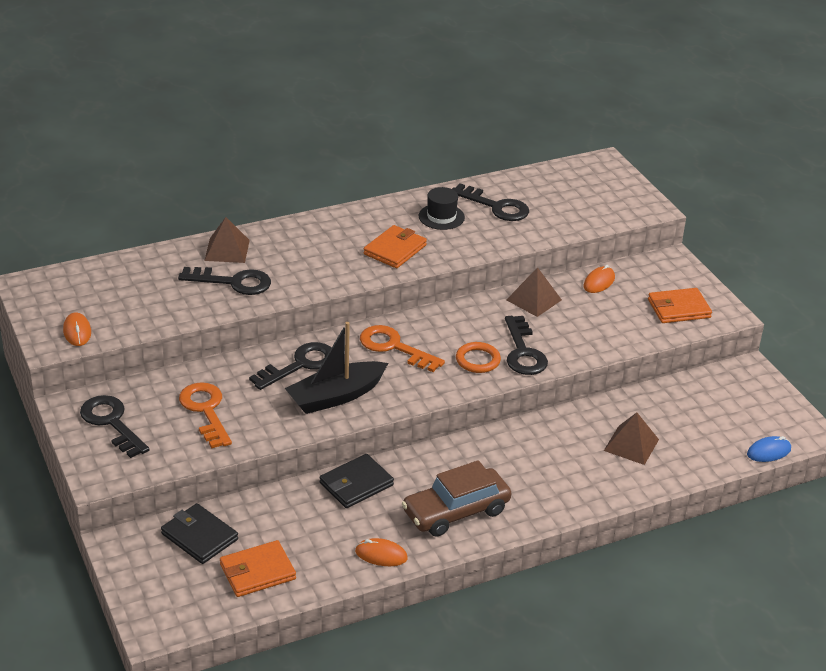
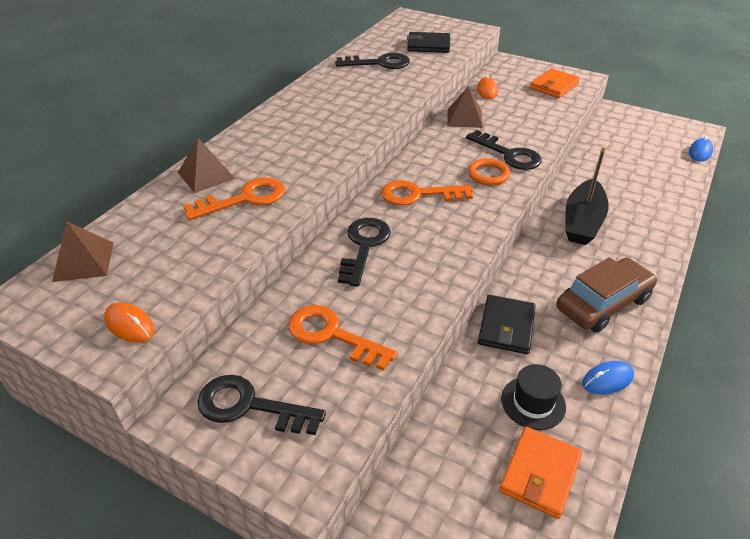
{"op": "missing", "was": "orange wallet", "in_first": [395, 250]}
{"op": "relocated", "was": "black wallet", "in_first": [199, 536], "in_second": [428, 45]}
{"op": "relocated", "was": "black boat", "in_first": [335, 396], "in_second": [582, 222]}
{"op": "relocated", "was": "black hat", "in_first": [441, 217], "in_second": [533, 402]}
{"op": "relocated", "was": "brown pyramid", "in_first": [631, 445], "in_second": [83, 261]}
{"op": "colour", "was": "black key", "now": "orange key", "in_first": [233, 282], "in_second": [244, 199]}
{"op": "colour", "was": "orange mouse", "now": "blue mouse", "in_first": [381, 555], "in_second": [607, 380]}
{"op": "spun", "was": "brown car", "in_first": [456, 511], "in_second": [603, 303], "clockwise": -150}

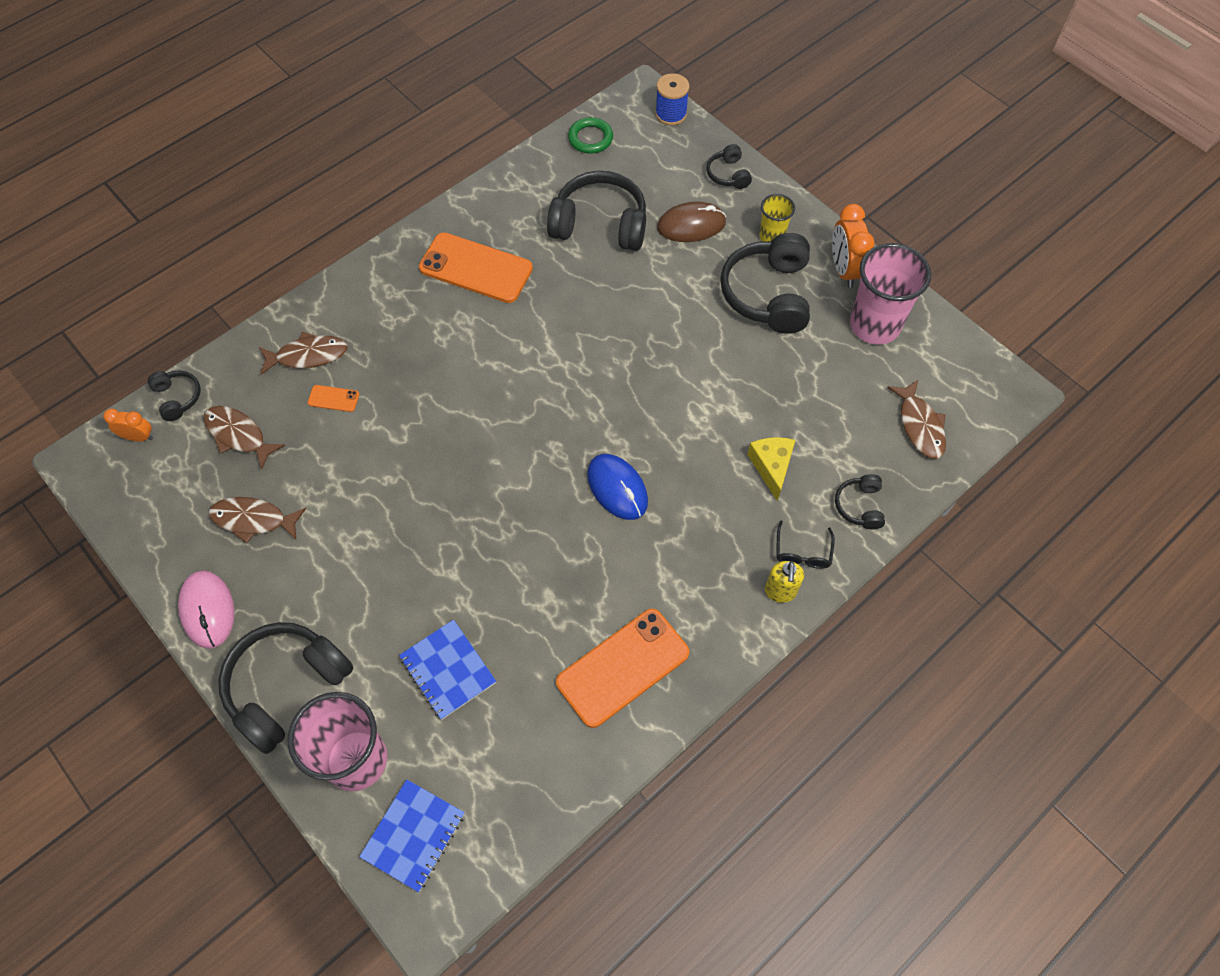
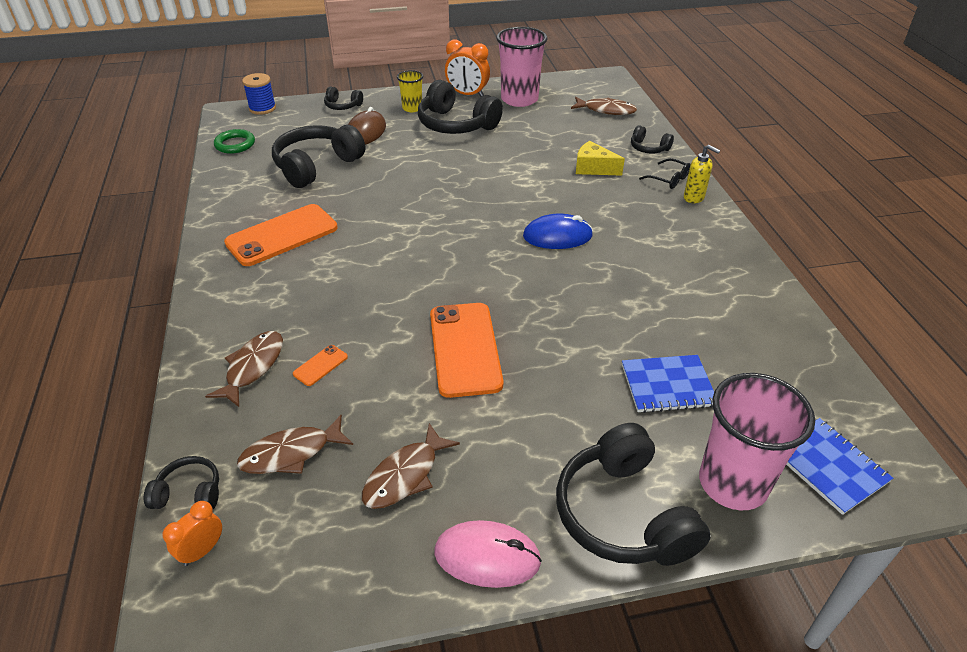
{"op": "relocated", "was": "orange phone", "in_first": [623, 667], "in_second": [465, 349]}

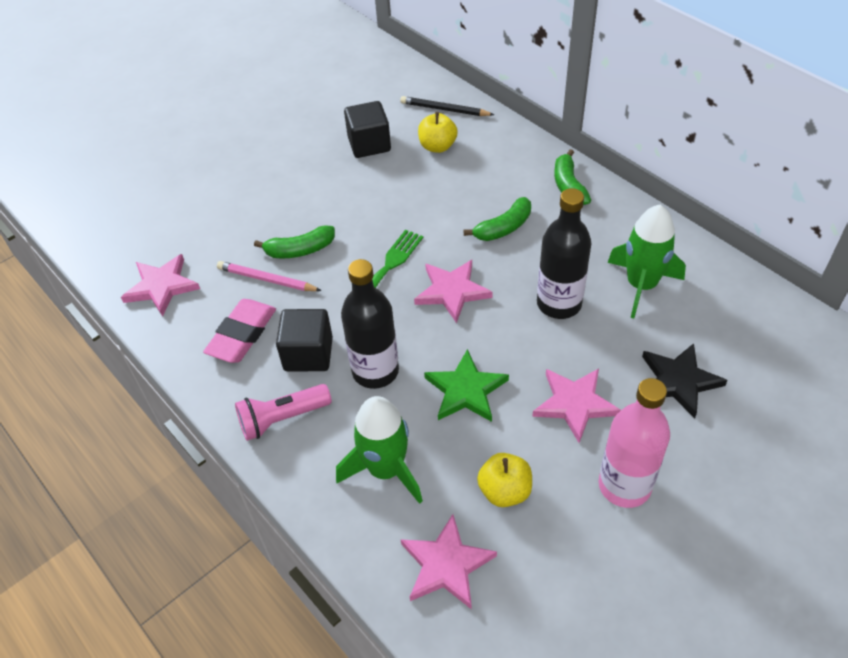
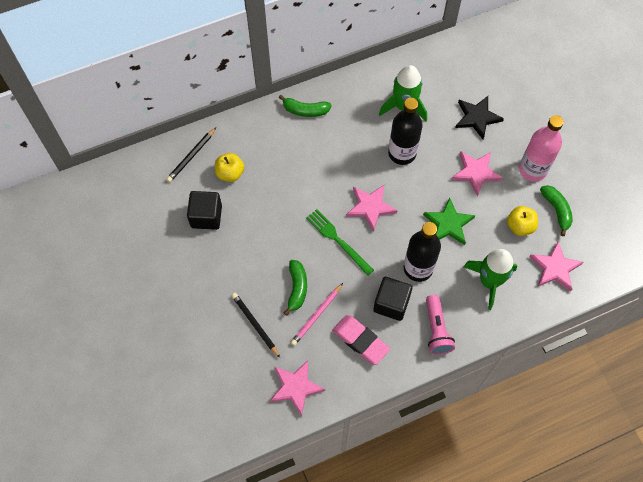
{"op": "appeared", "now": "black pencil", "in_second": [255, 324]}
{"op": "relocated", "was": "green banana", "in_first": [503, 228], "in_second": [556, 210]}

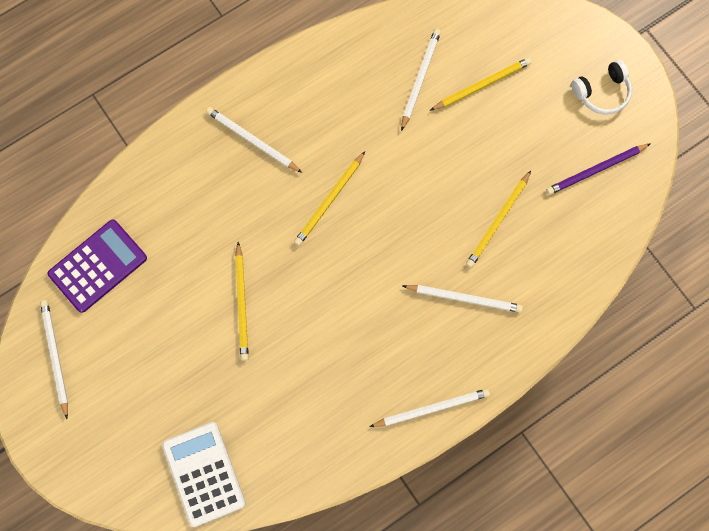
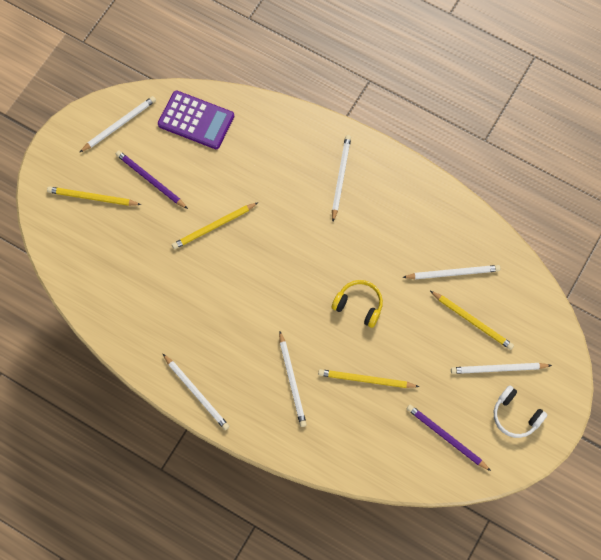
{"op": "missing", "was": "white calculator", "in_first": [204, 474]}
{"op": "appeared", "now": "purple pencil", "in_second": [150, 180]}
{"op": "appeared", "now": "yellow headphones", "in_second": [359, 305]}
{"op": "appeared", "now": "white pencil", "in_second": [498, 369]}
{"op": "relocated", "was": "yellow pencil", "in_first": [329, 200], "in_second": [92, 198]}

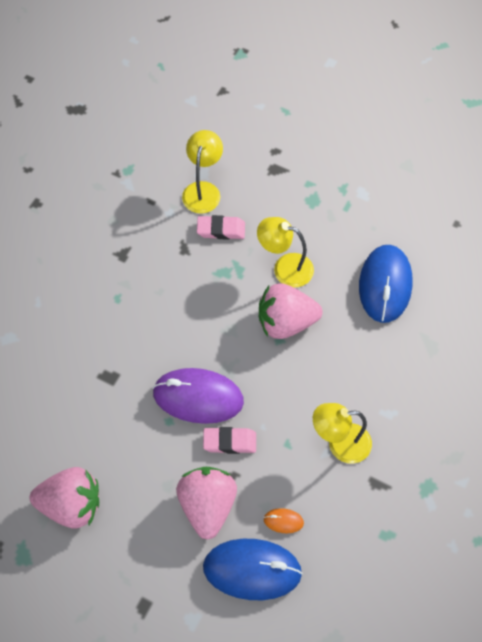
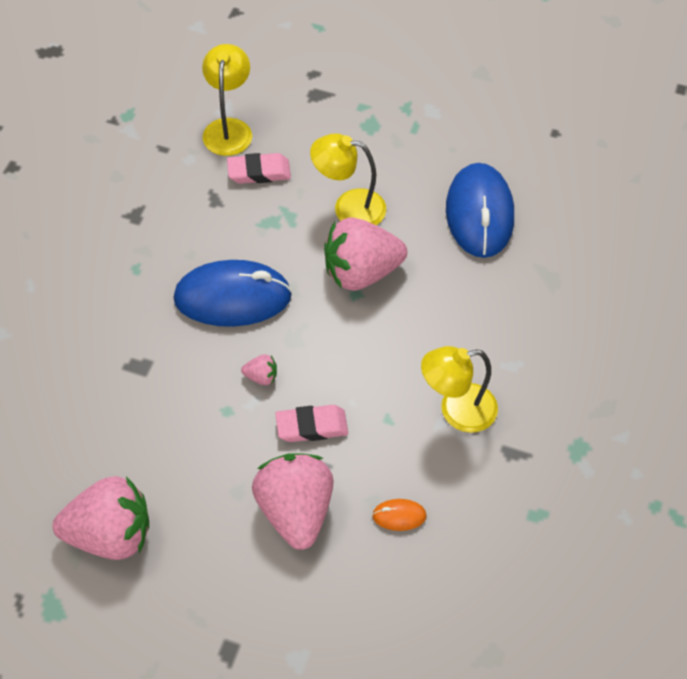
{"op": "relocated", "was": "blue mouse", "in_first": [252, 570], "in_second": [232, 297]}
{"op": "exchanged", "was": "purple mouse", "now": "pink strawberry", "in_first": [198, 397], "in_second": [261, 377]}

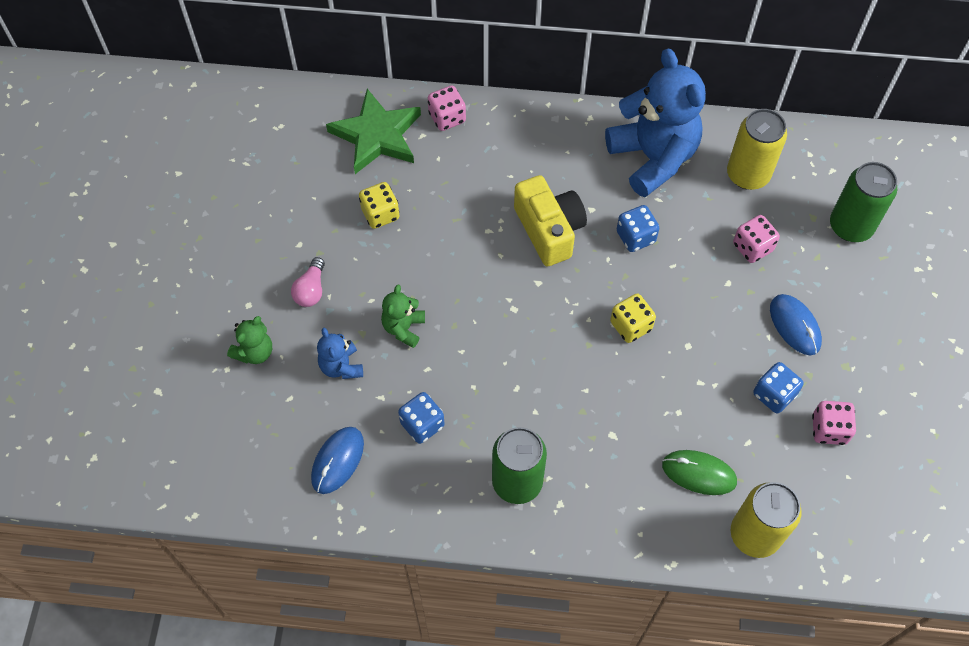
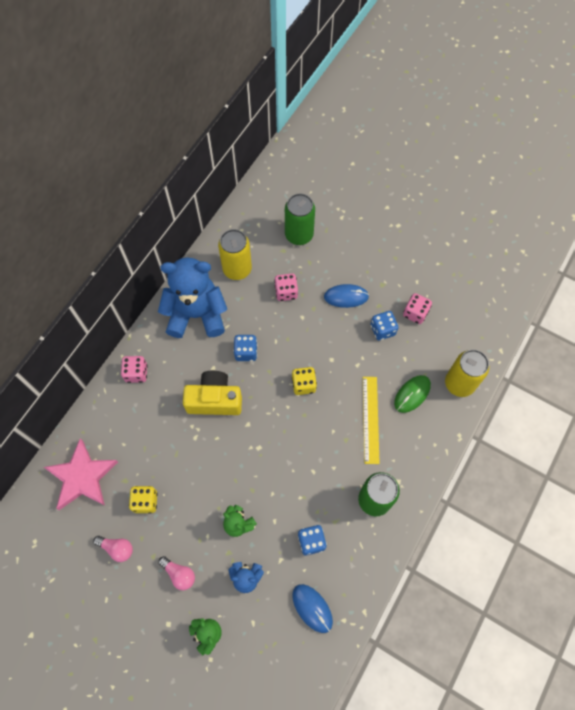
{"op": "appeared", "now": "pink light bulb", "in_second": [117, 548]}
{"op": "appeared", "now": "yellow ruler", "in_second": [370, 419]}
{"op": "relocated", "was": "pink dice", "in_first": [447, 118], "in_second": [136, 373]}
{"op": "colour", "was": "green star", "now": "pink star", "in_first": [377, 135], "in_second": [82, 477]}

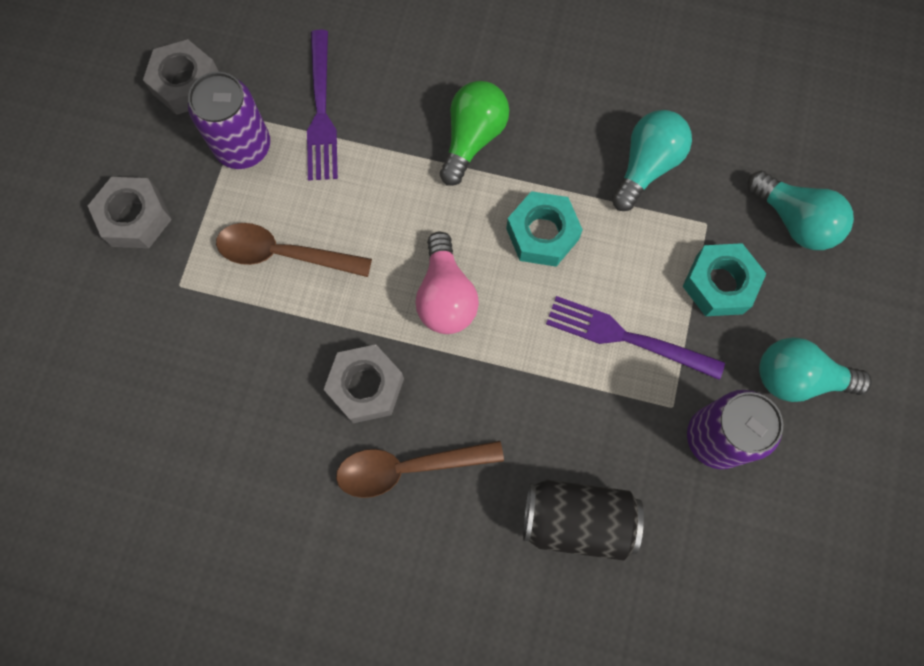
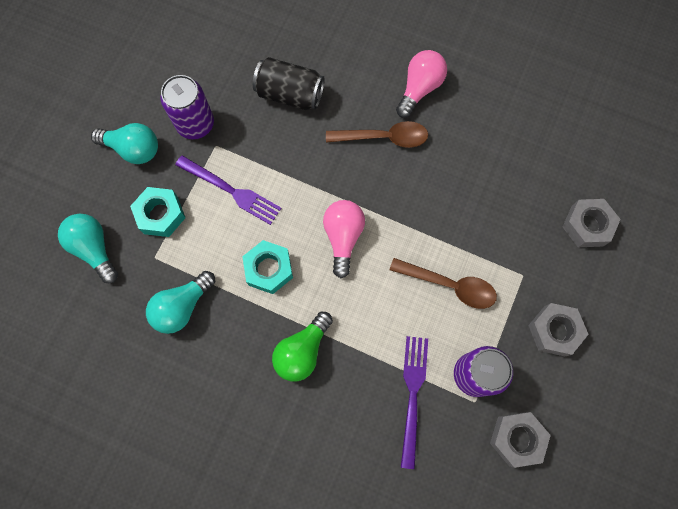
{"op": "appeared", "now": "pink light bulb", "in_second": [419, 88]}
{"op": "relocated", "was": "grey nut", "in_first": [366, 386], "in_second": [587, 226]}

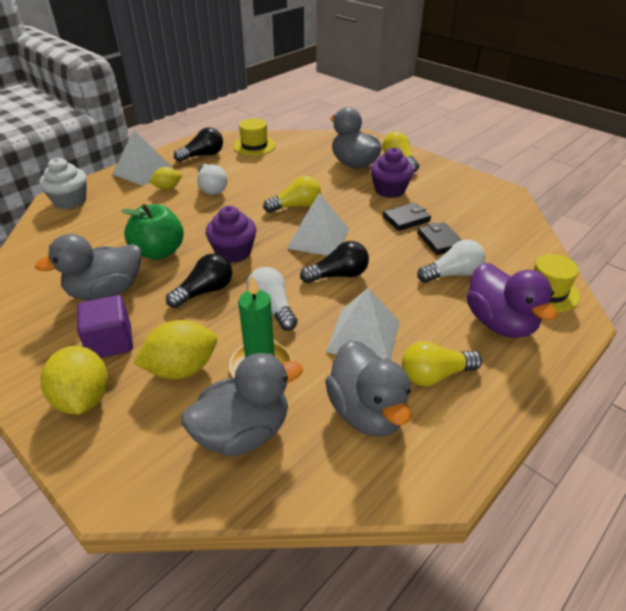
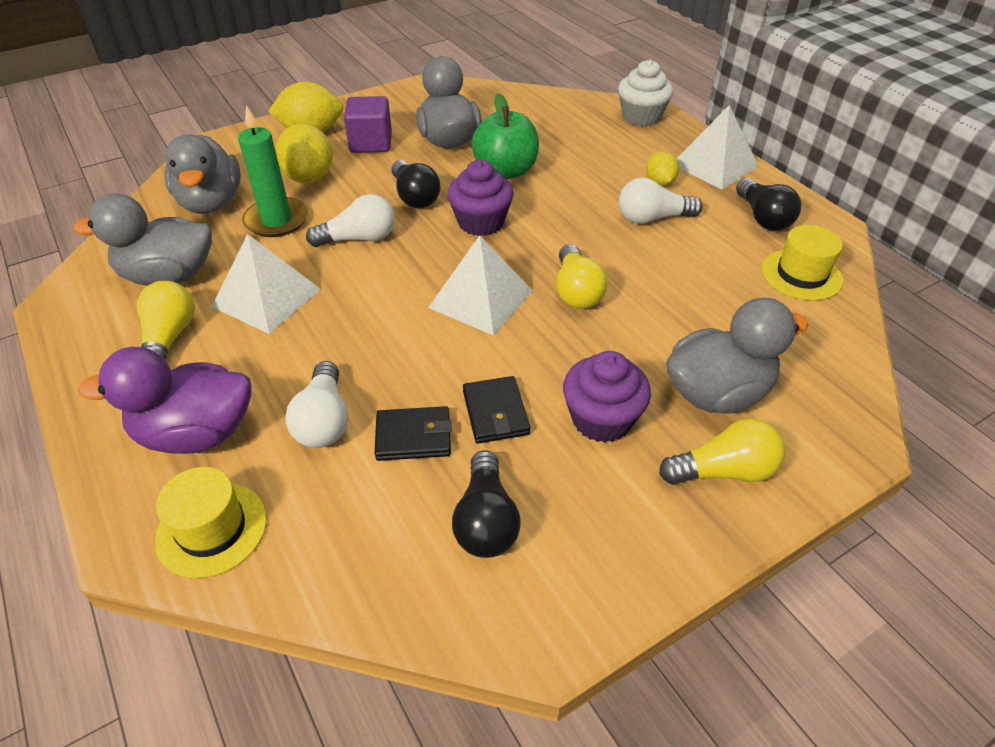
{"op": "relocated", "was": "black light bulb", "in_first": [338, 275], "in_second": [486, 520]}

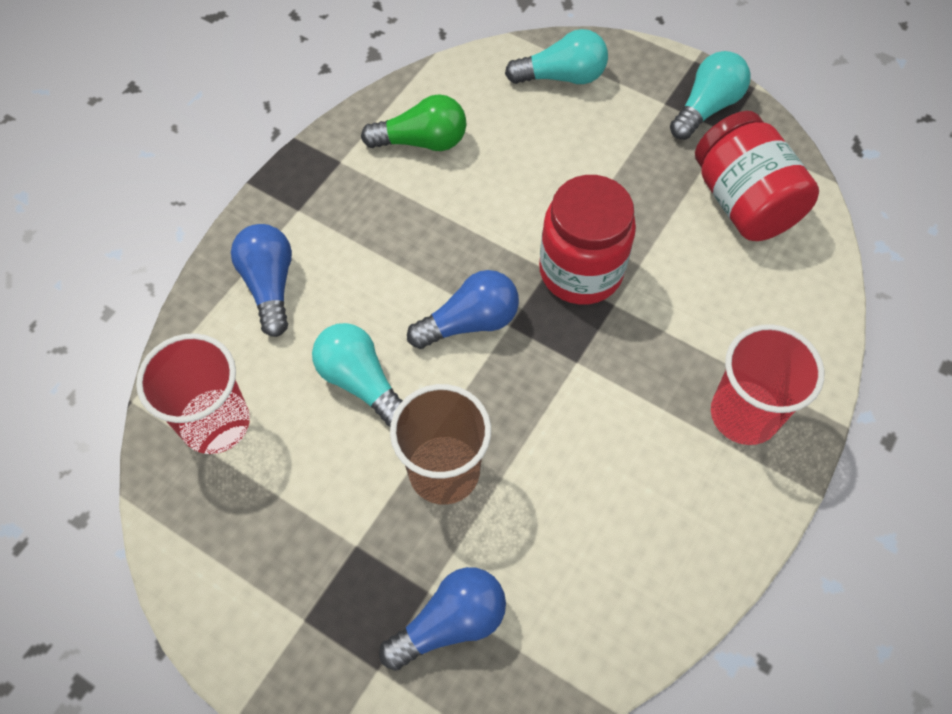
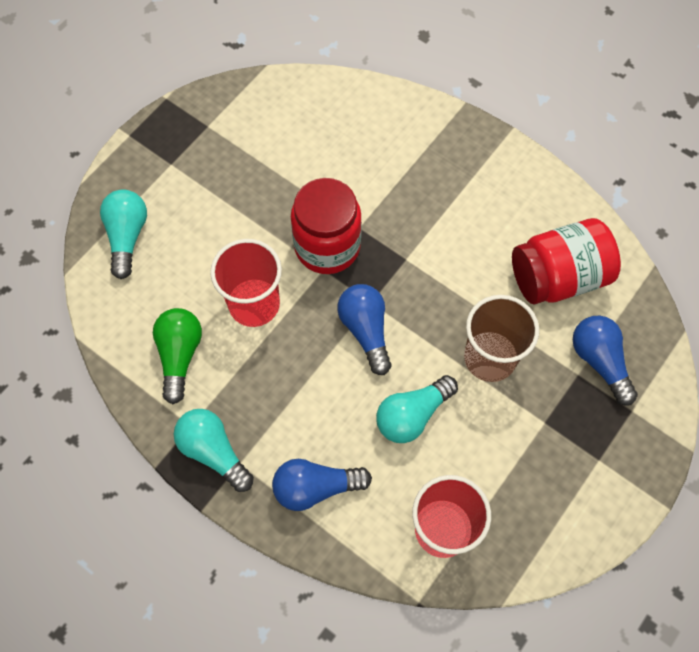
{"op": "relocated", "was": "turquoise light bulb", "in_first": [706, 108], "in_second": [213, 451]}
{"op": "relocated", "was": "red jar", "in_first": [743, 202], "in_second": [558, 277]}
{"op": "relocated", "was": "red cup", "in_first": [744, 414], "in_second": [254, 304]}

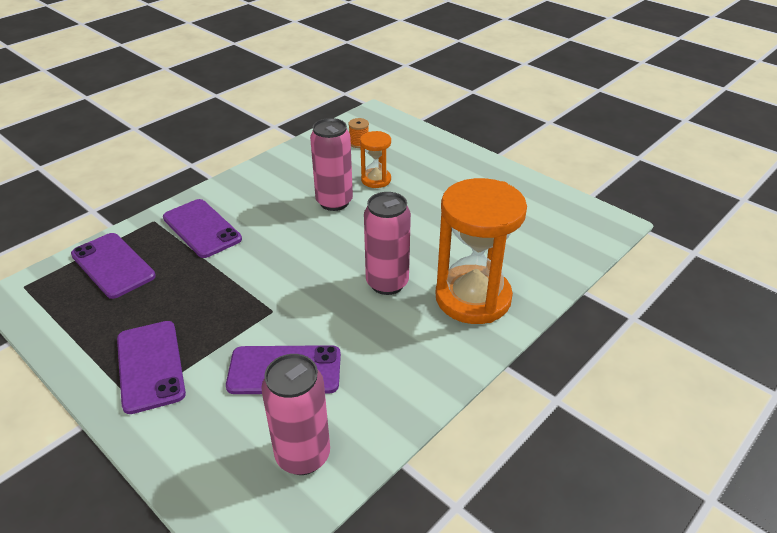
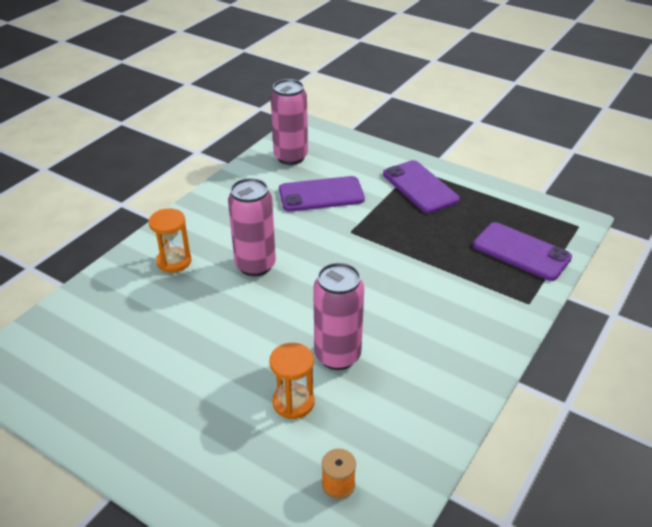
{"op": "missing", "was": "purple phone", "in_first": [202, 228]}
{"op": "size", "was": "orange hourglass", "in_first": [473, 298], "in_second": [174, 261], "ratio": 0.49}

